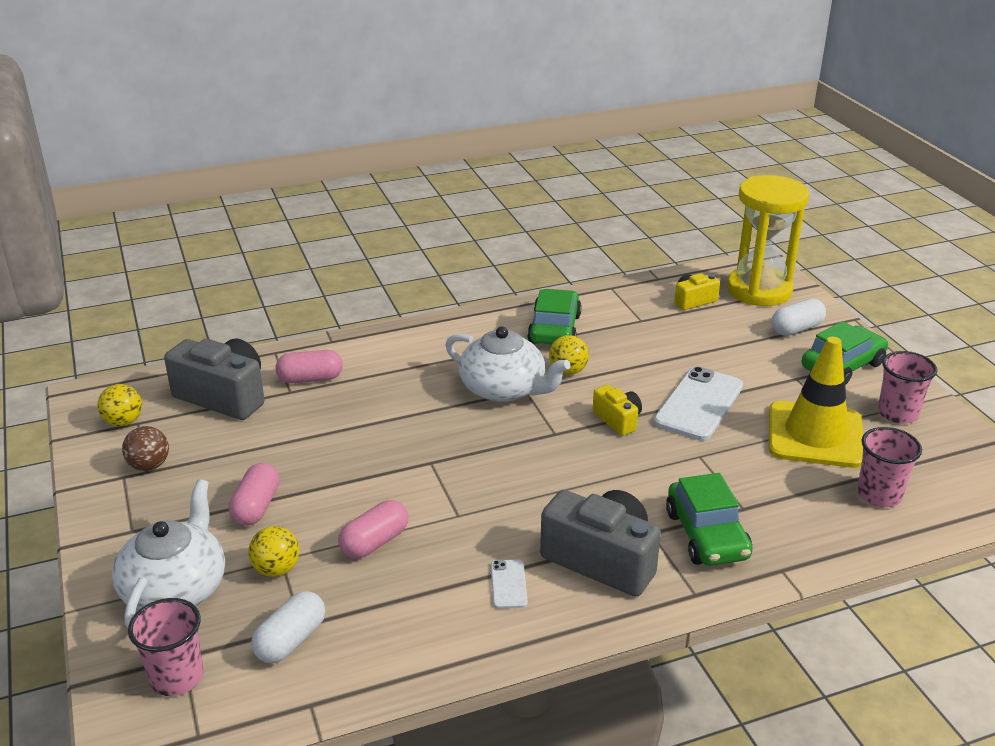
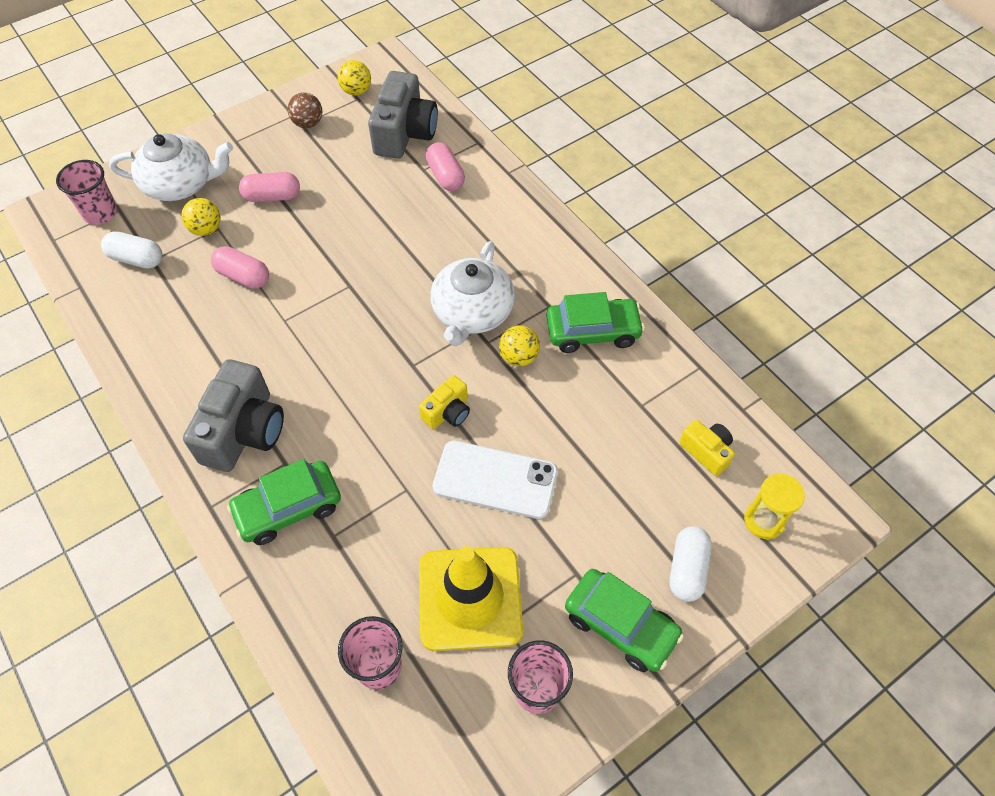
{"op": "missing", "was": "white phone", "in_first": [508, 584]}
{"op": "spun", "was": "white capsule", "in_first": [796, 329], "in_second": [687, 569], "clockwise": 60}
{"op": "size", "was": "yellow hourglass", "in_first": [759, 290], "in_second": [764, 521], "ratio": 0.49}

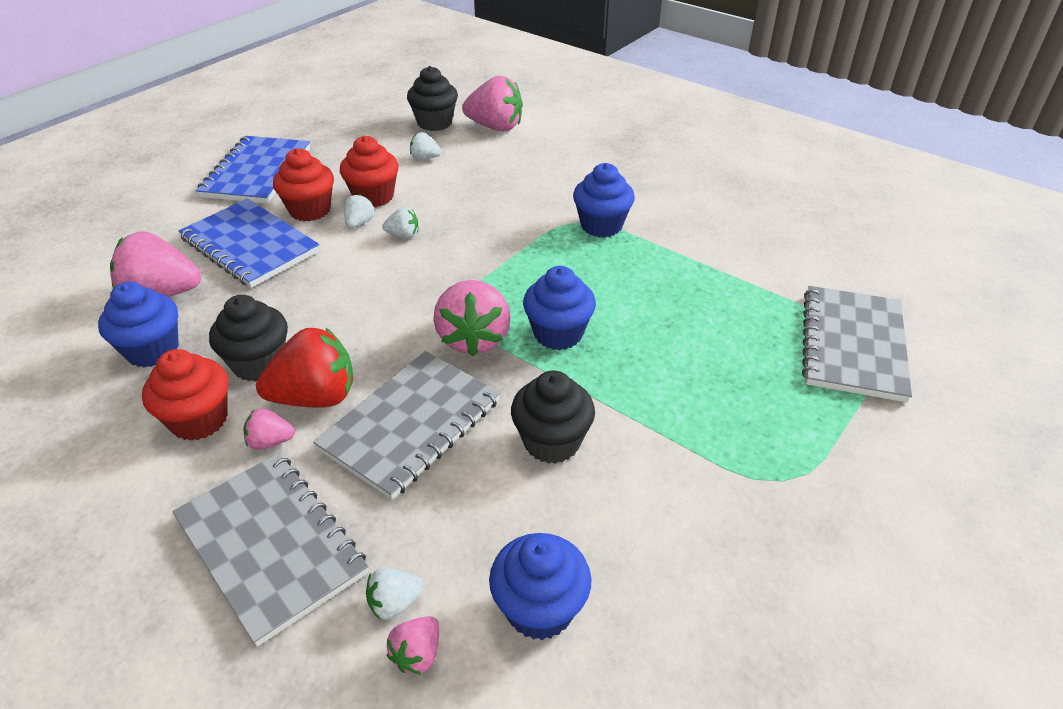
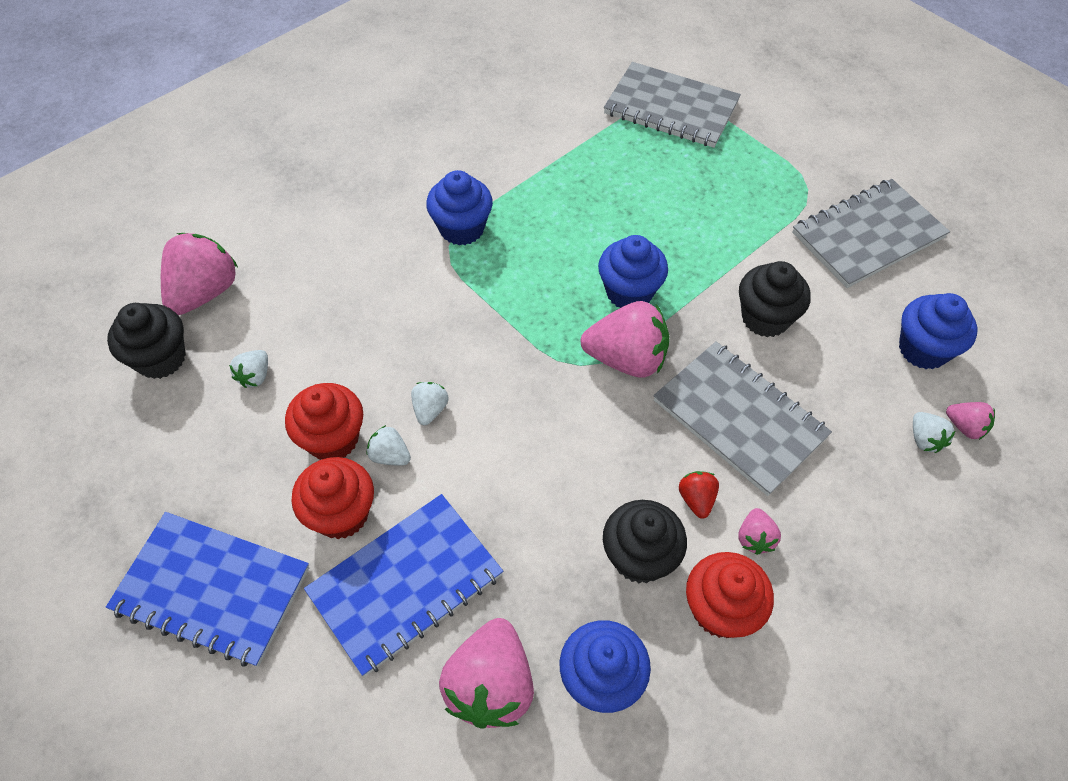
{"op": "relocated", "was": "grey notebook", "in_first": [271, 545], "in_second": [867, 235]}
{"op": "size", "was": "red strawberry", "in_first": [315, 397], "in_second": [696, 499], "ratio": 0.49}

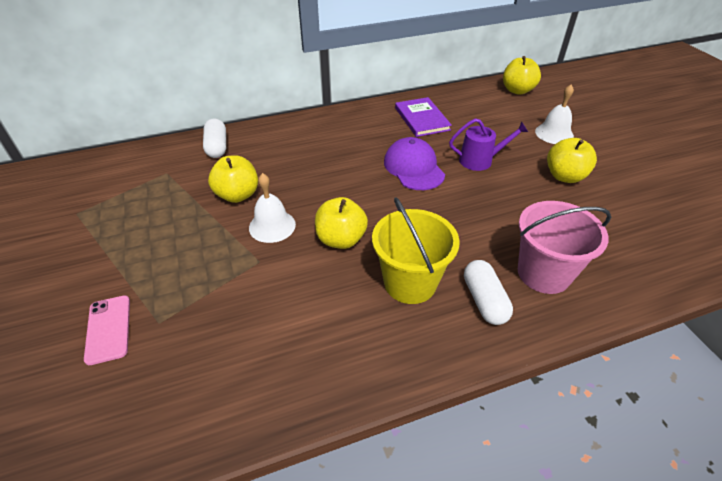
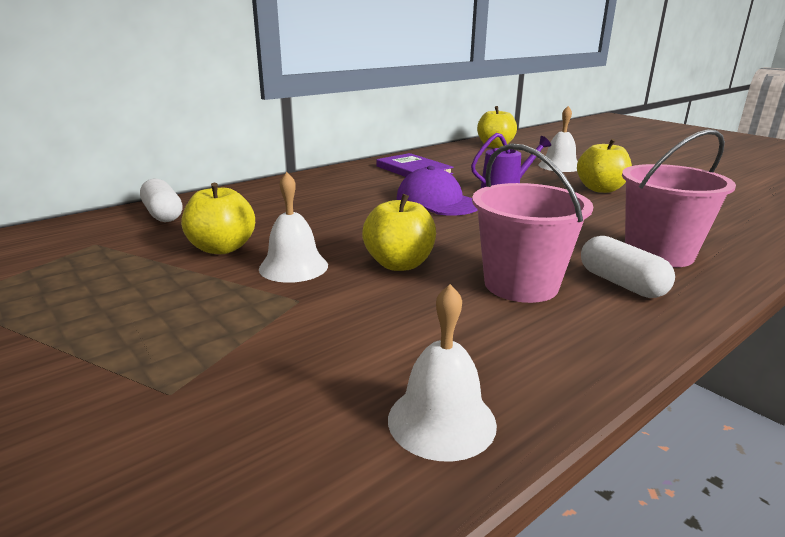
{"op": "missing", "was": "pink phone", "in_first": [108, 329]}
{"op": "appeared", "now": "white bell", "in_second": [441, 421]}
{"op": "colour", "was": "yellow bucket", "now": "pink bucket", "in_first": [410, 283], "in_second": [521, 285]}

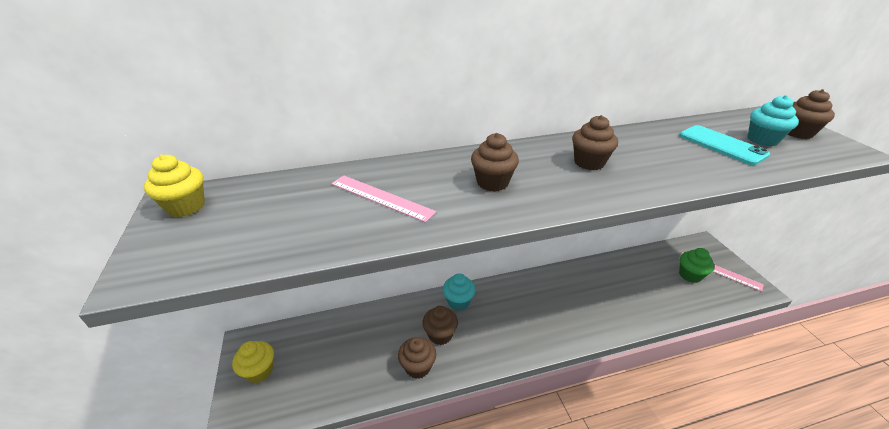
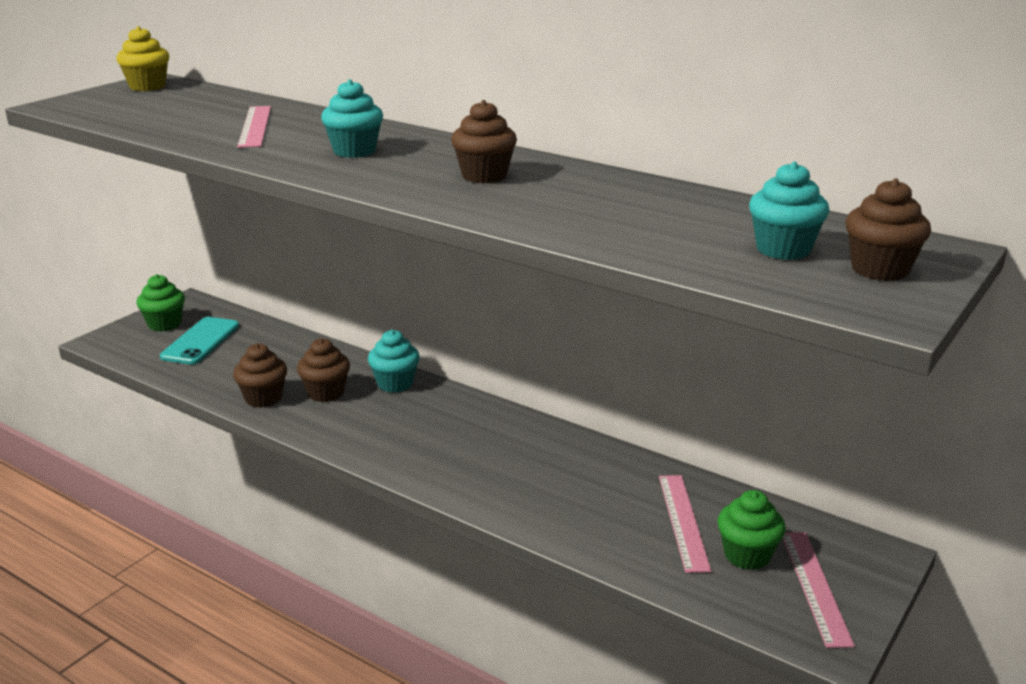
{"op": "appeared", "now": "pink ruler", "in_second": [683, 521]}
{"op": "relocated", "was": "turquoise phone", "in_first": [722, 145], "in_second": [201, 341]}
{"op": "colour", "was": "yellow cupcake", "now": "green cupcake", "in_first": [259, 371], "in_second": [164, 324]}
{"op": "colour", "was": "brown cupcake", "now": "turquoise cupcake", "in_first": [492, 182], "in_second": [354, 151]}

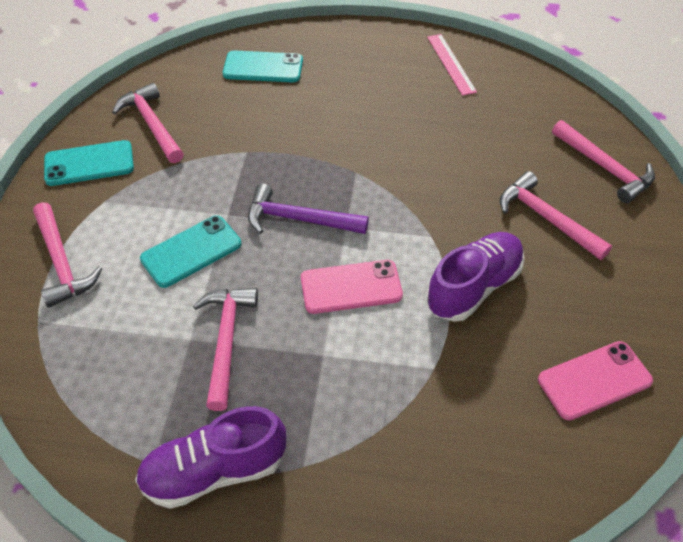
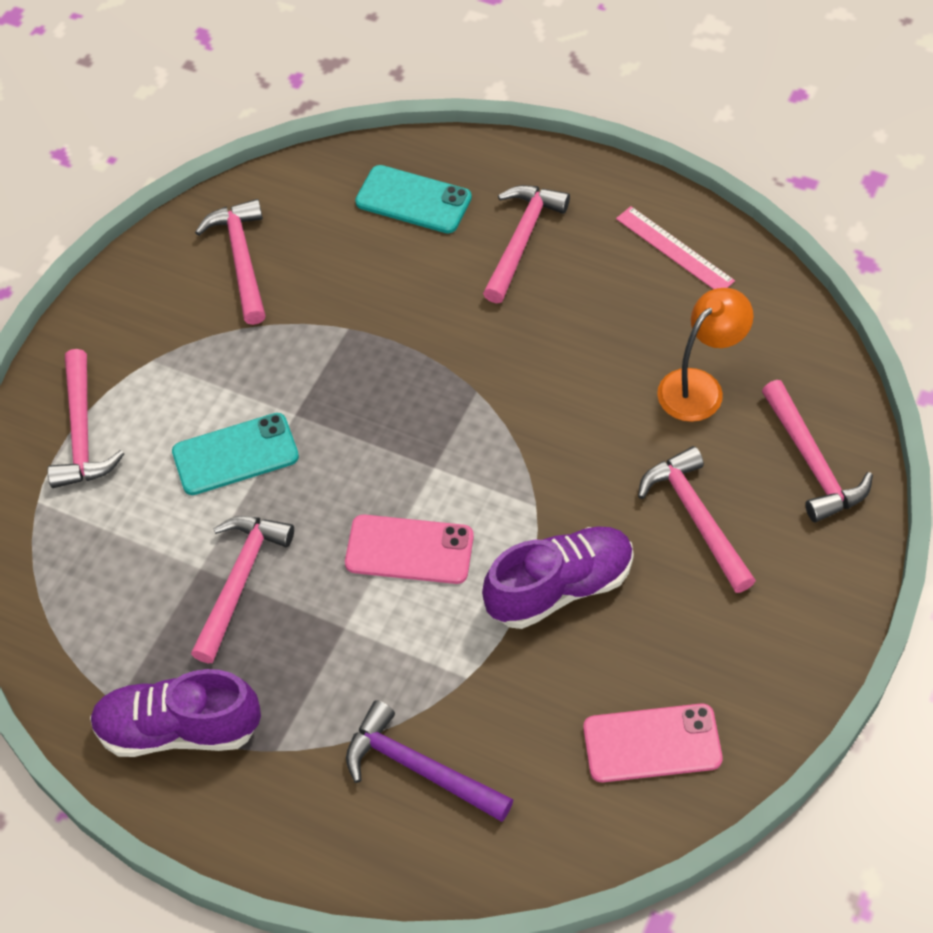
{"op": "missing", "was": "turquoise phone", "in_first": [89, 164]}
{"op": "appeared", "now": "pink hammer", "in_second": [522, 240]}
{"op": "appeared", "now": "orange lamp", "in_second": [699, 386]}
{"op": "relocated", "was": "purple hammer", "in_first": [299, 219], "in_second": [419, 768]}
{"op": "spun", "was": "pink ruler", "in_first": [451, 64], "in_second": [674, 250], "clockwise": -45}

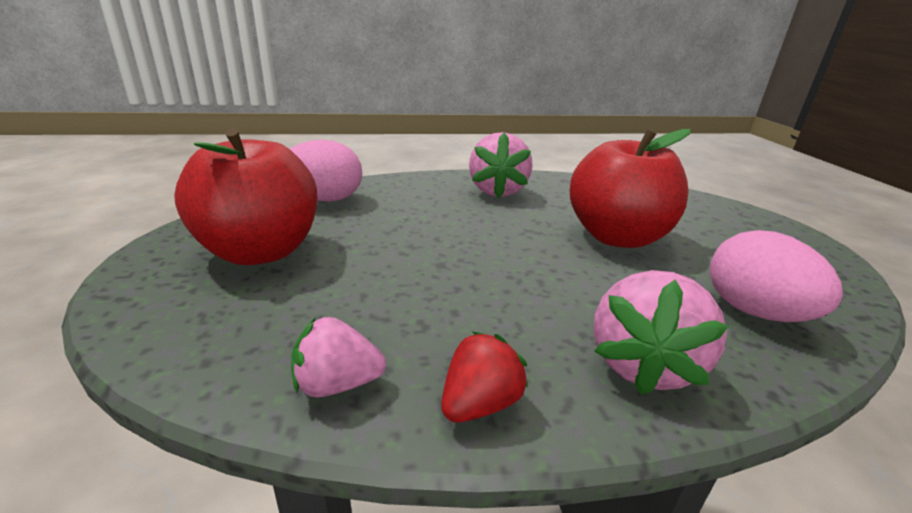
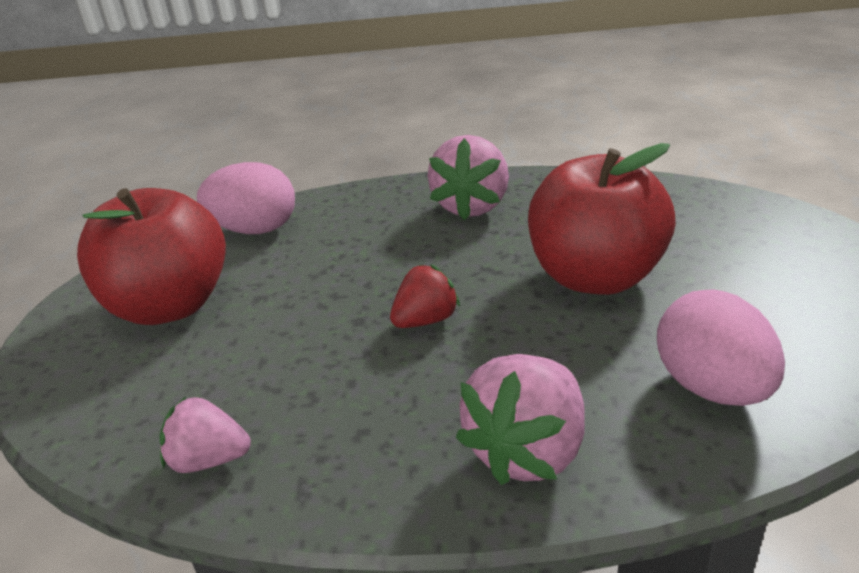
{"op": "relocated", "was": "red strawberry", "in_first": [479, 403], "in_second": [426, 320]}

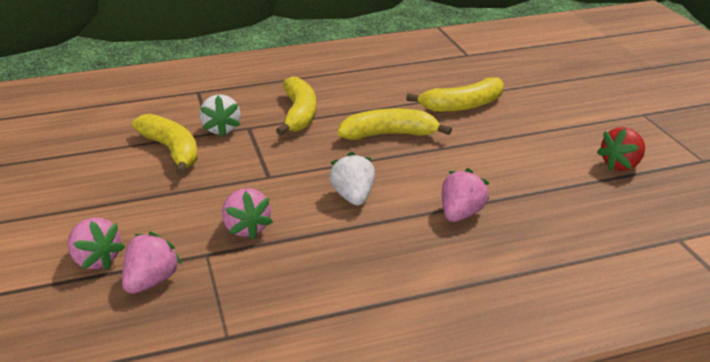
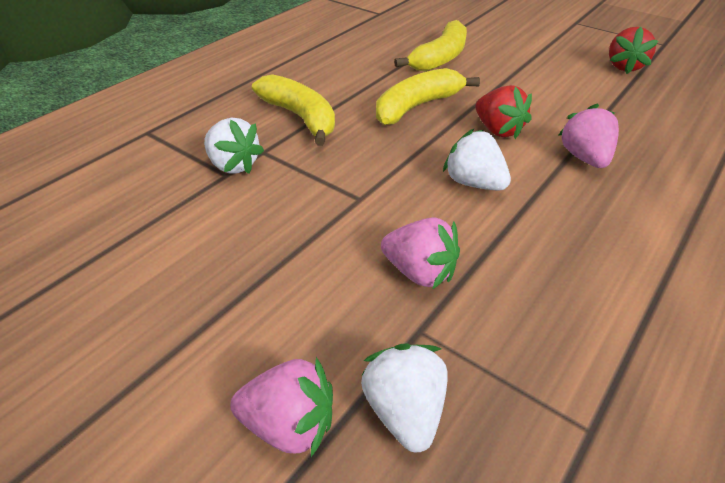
{"op": "missing", "was": "yellow banana", "in_first": [172, 150]}
{"op": "appeared", "now": "red strawberry", "in_second": [498, 130]}
{"op": "colour", "was": "pink strawberry", "now": "white strawberry", "in_first": [151, 281], "in_second": [404, 411]}

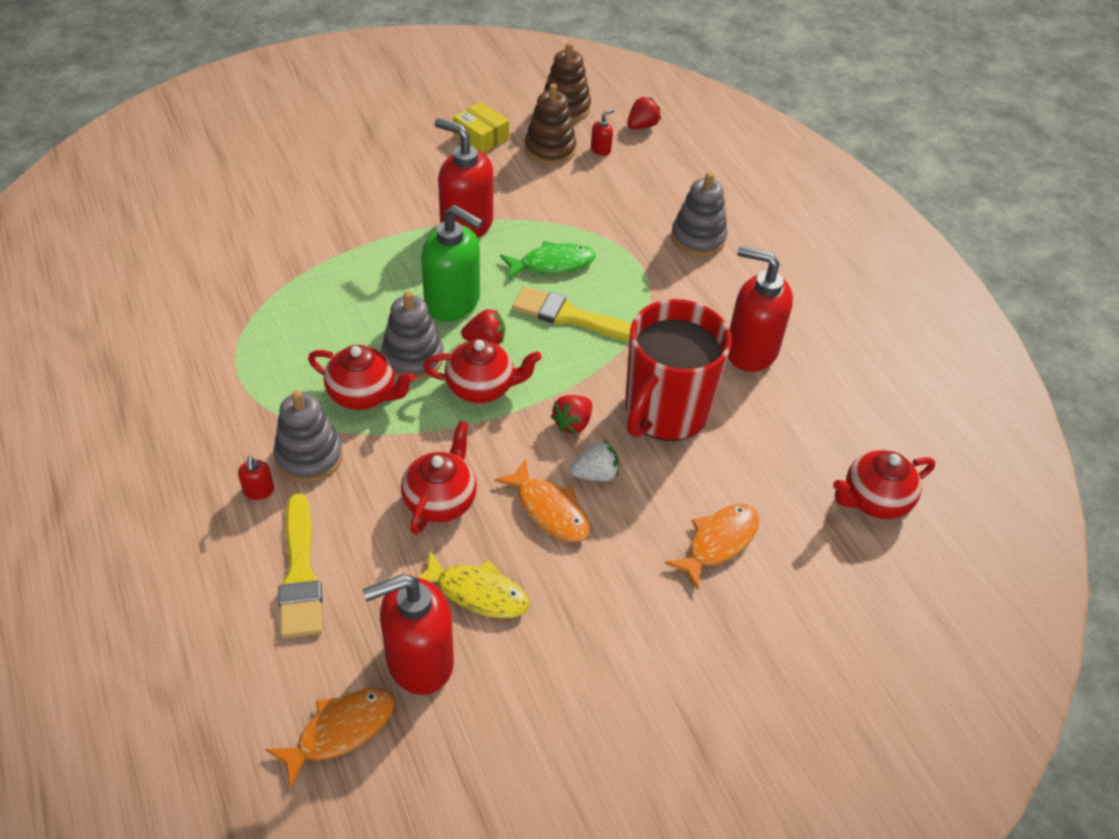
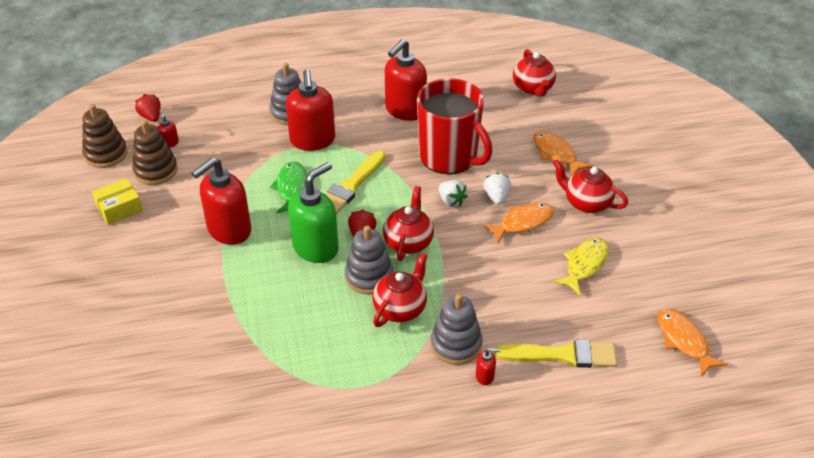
{"op": "relocated", "was": "red soap dispenser", "in_first": [419, 661], "in_second": [312, 140]}
{"op": "relocated", "was": "red teapot", "in_first": [440, 500], "in_second": [586, 203]}
{"op": "colour", "was": "red strawberry", "now": "white strawberry", "in_first": [572, 423], "in_second": [451, 201]}

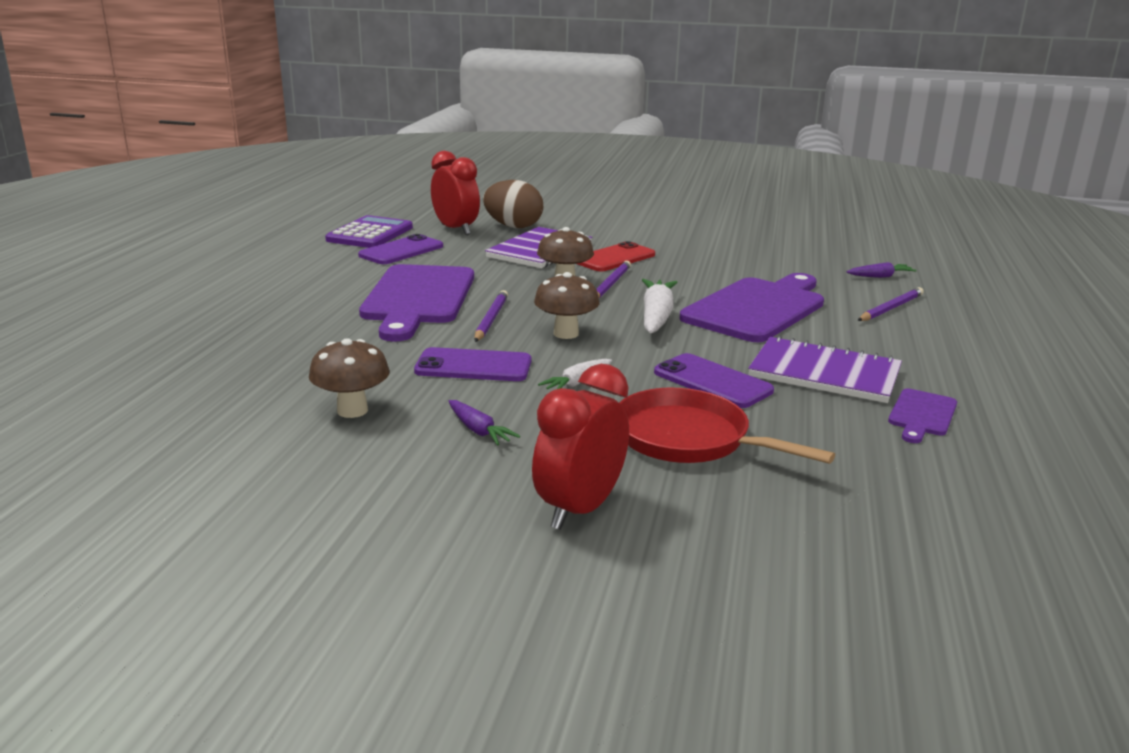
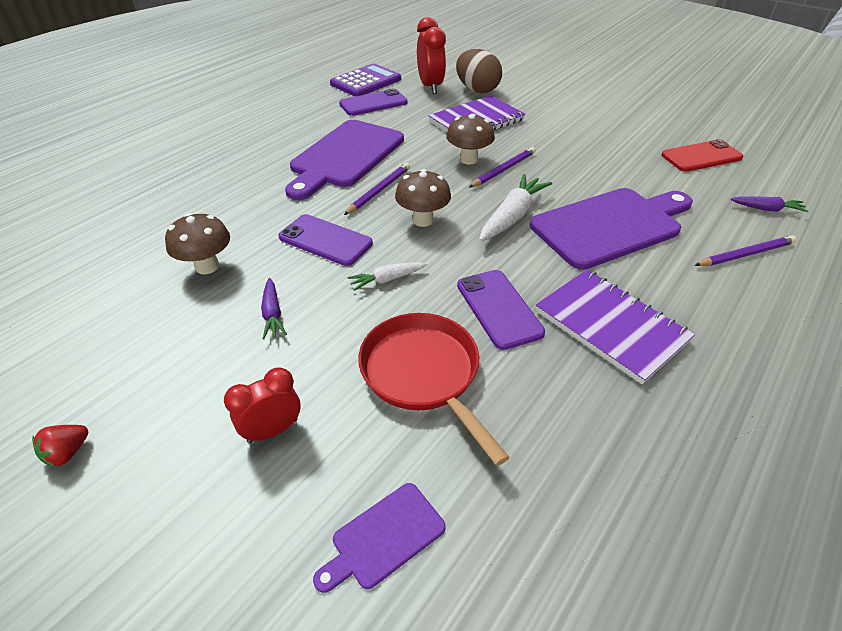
{"op": "appeared", "now": "red strawberry", "in_second": [68, 453]}
{"op": "relocated", "was": "red phone", "in_first": [614, 258], "in_second": [701, 156]}
{"op": "relocated", "was": "purple cutting board", "in_first": [922, 415], "in_second": [384, 538]}
{"op": "size", "was": "red clock", "in_first": [580, 509], "in_second": [273, 430], "ratio": 0.64}

